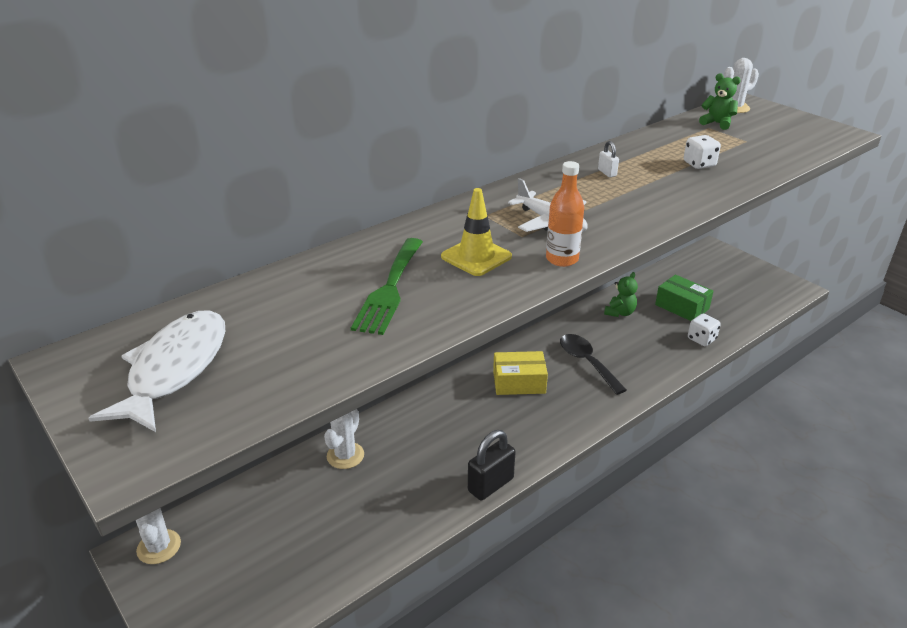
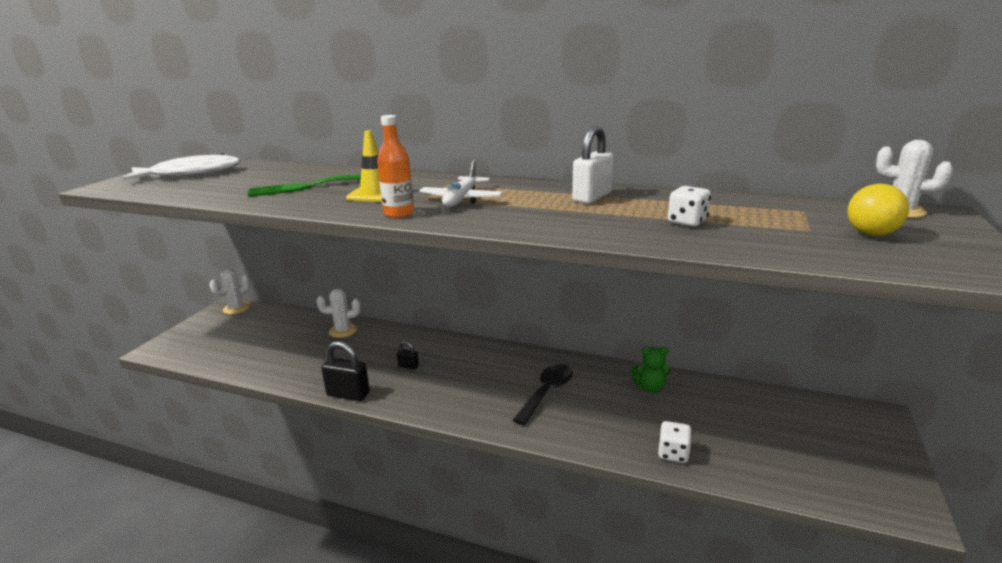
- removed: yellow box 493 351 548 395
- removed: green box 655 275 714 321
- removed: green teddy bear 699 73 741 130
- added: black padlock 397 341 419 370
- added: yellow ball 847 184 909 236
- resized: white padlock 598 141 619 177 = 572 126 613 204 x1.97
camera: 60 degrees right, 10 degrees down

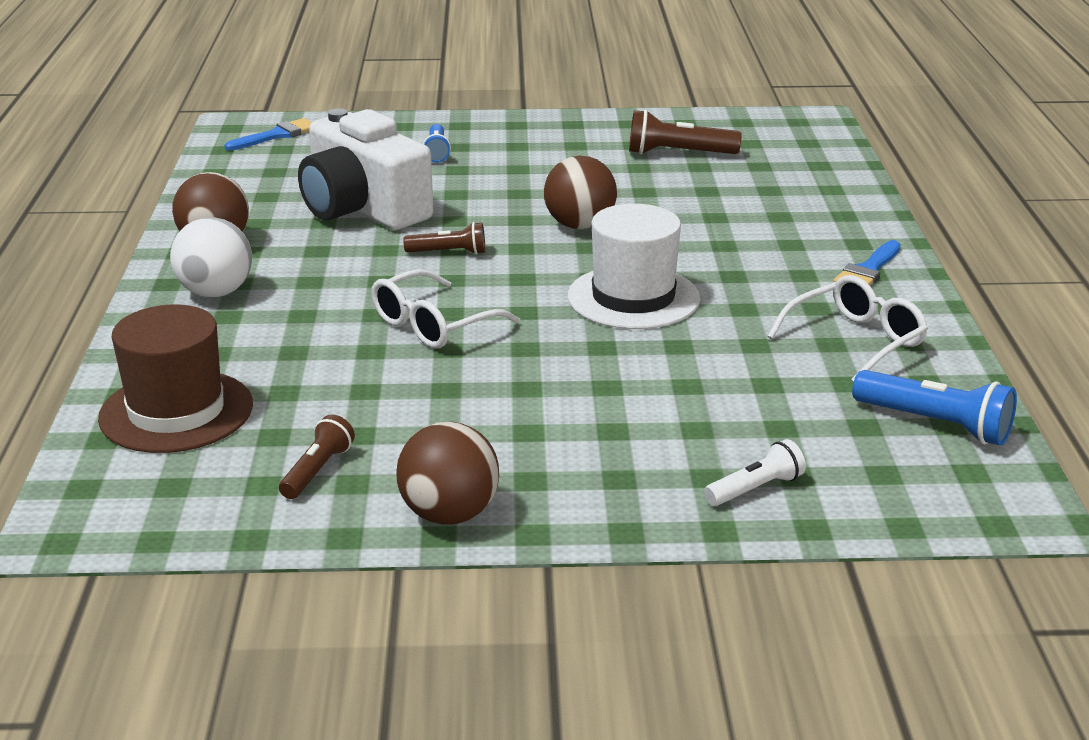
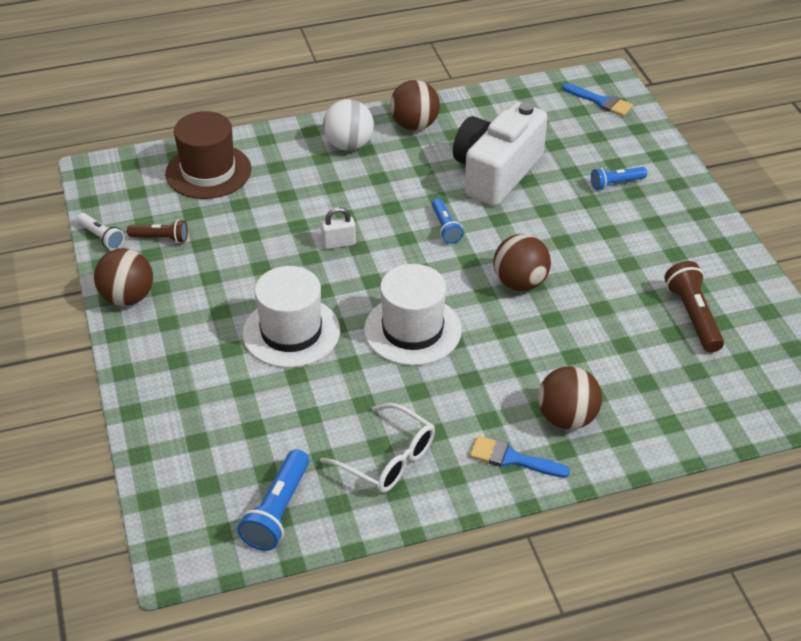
- added: white hat 242 266 340 368
- added: brown ball 538 366 602 430
- moved: white flashlight 704 439 806 506 to 77 213 125 250
- replaced: white glasses 371 269 520 349 to white padlock 321 207 356 249
- recoloured: brown flashlight 403 222 485 255 to blue flashlight 432 198 464 244
camera: 75 degrees right, 15 degrees up

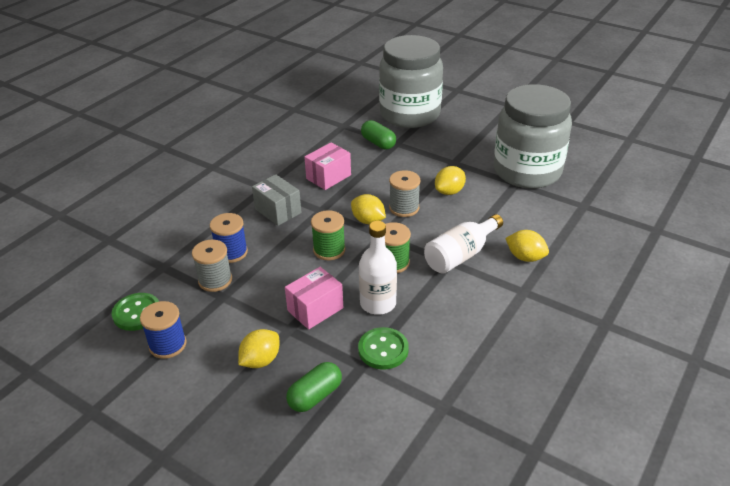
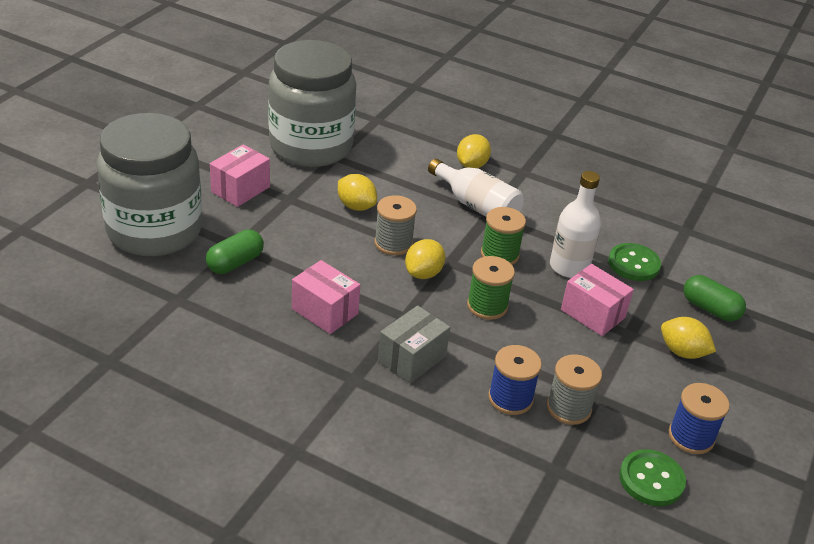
- added: pink box 210 144 270 207
camera: 100 degrees left, 0 degrees up

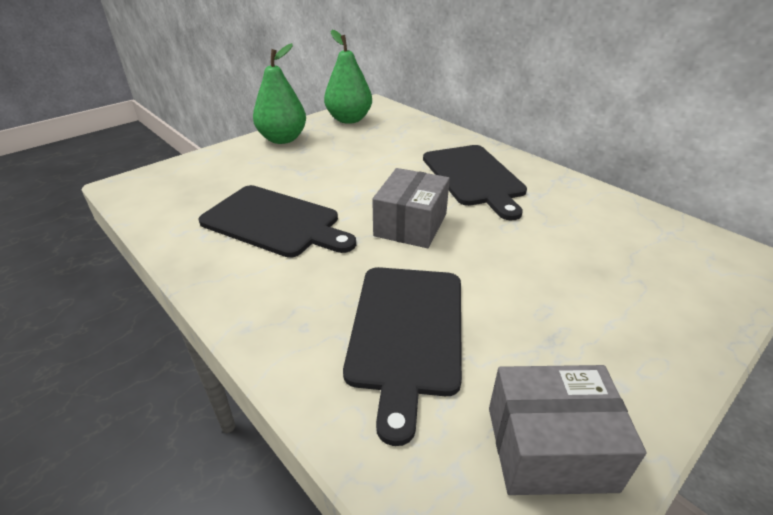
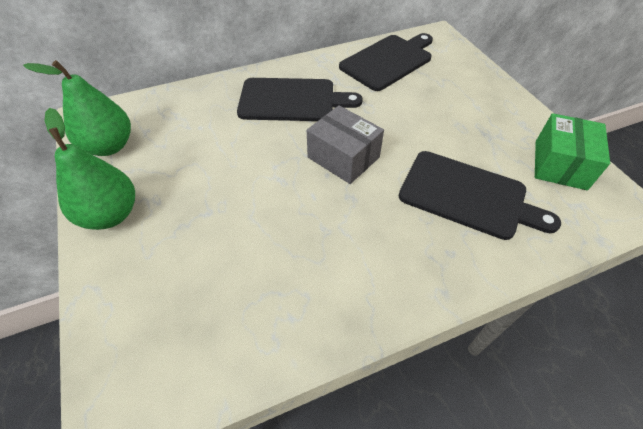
- moved: black cutting board 198 185 356 258 to 339 33 433 91
- recoloured: grey box 489 365 647 495 to green box 535 113 610 190
camera: 70 degrees left, 15 degrees up

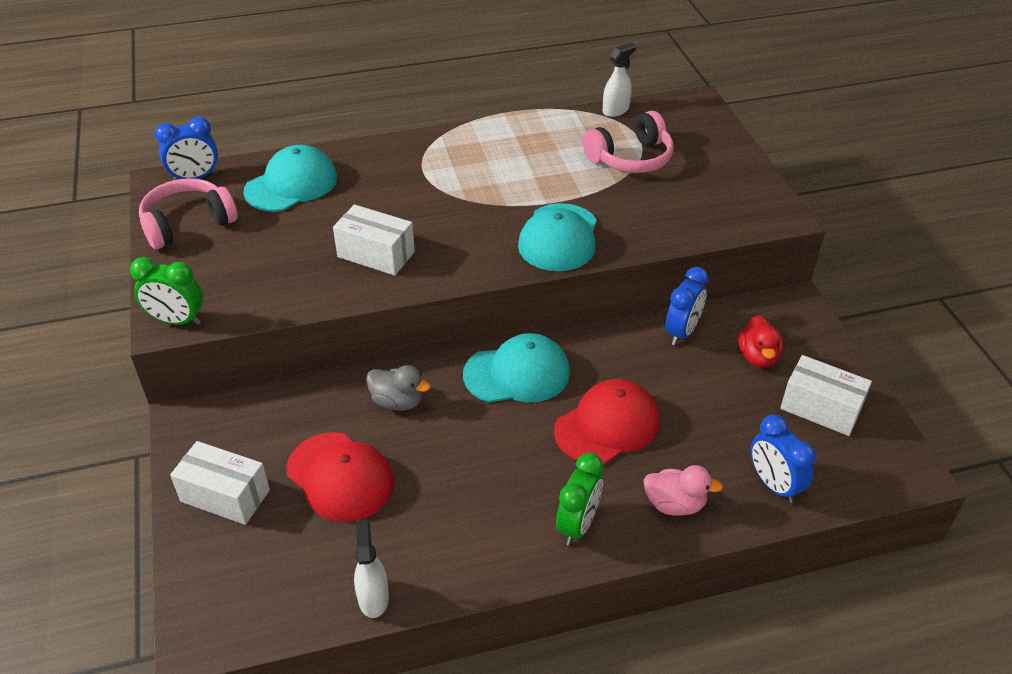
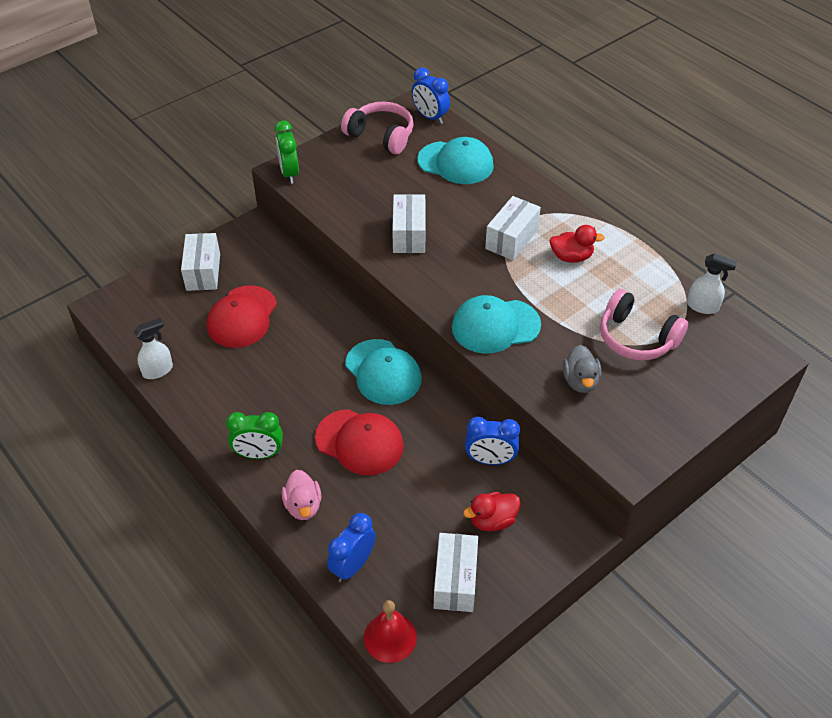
- added: red bell 364 600 417 663
- added: white box 485 196 541 260
- added: red duck 549 225 605 263
- moved: grey duck 366 365 430 411 to 563 345 601 393
camera: 65 degrees right, 5 degrees up

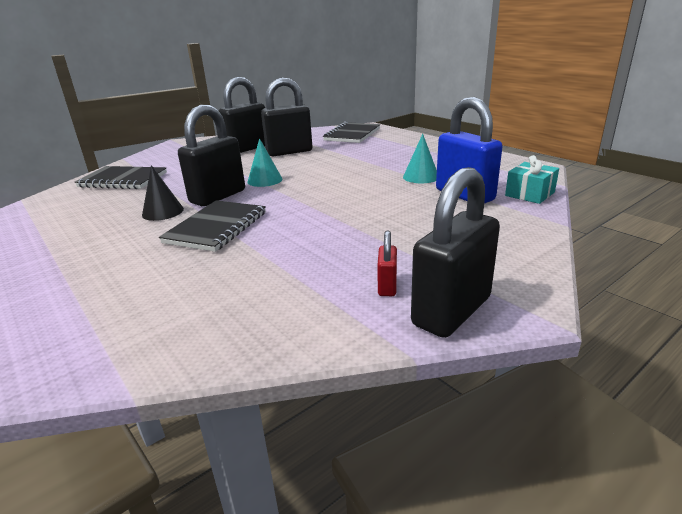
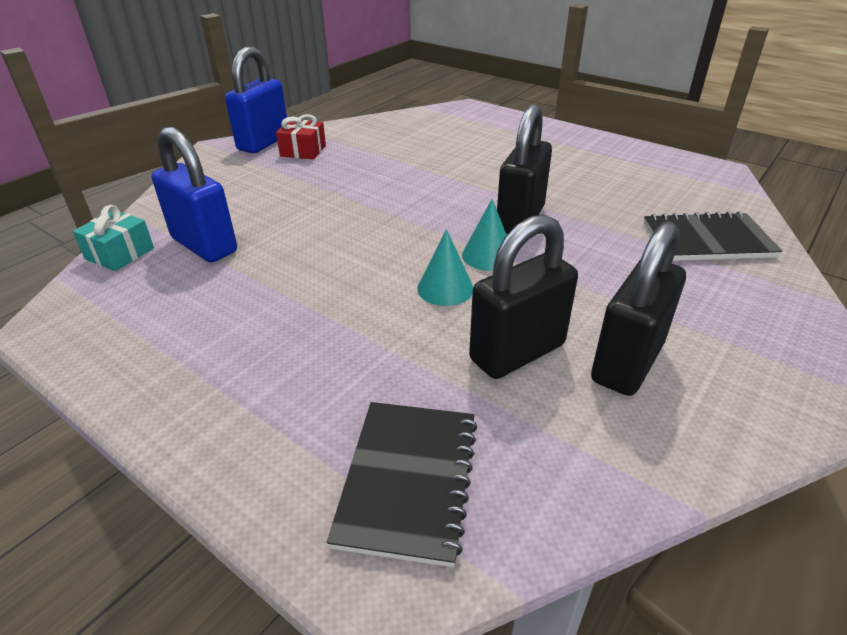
- removed: black cone 142 165 184 221
- removed: black notebook 159 200 266 252
- moved: turquoise cone 403 134 437 183 to 417 229 473 306
- replaced: red padlock 377 231 397 296 to red gift 276 114 326 159
- recoloured: black padlock 411 167 500 338 to blue padlock 225 47 287 153
camera: 165 degrees right, 10 degrees up

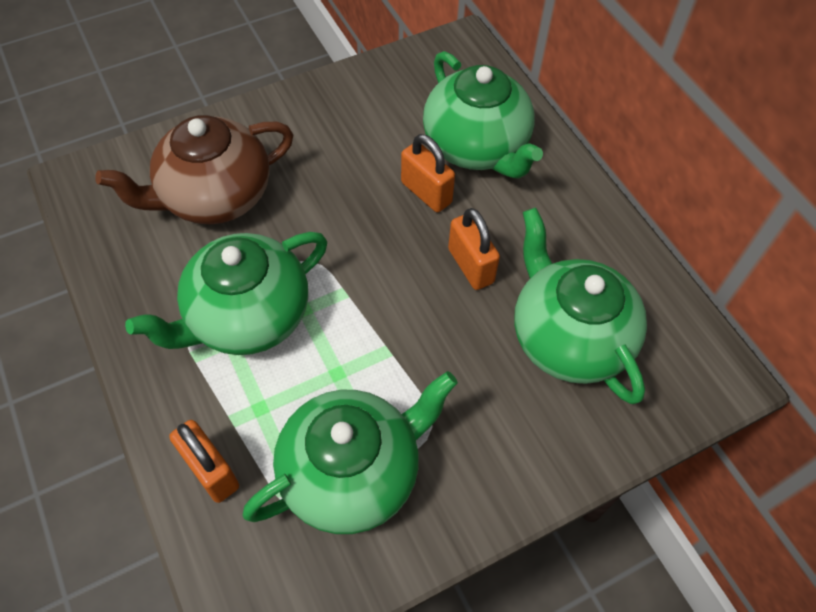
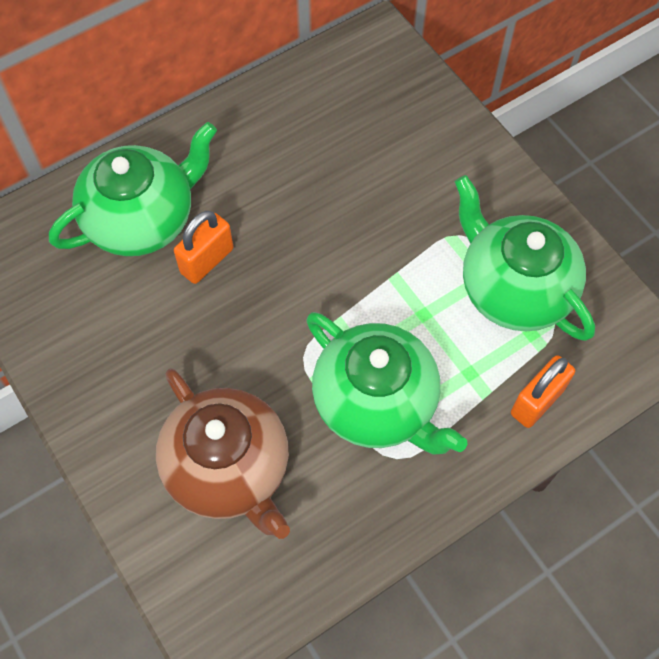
- removed: orange padlock 448 208 500 290
- removed: green teapot 514 208 647 404
camera: 95 degrees left, 5 degrees up

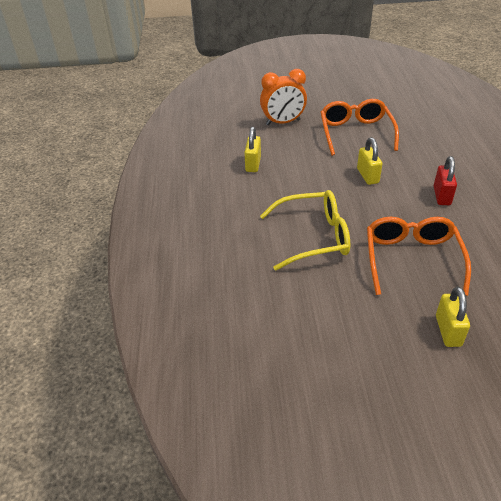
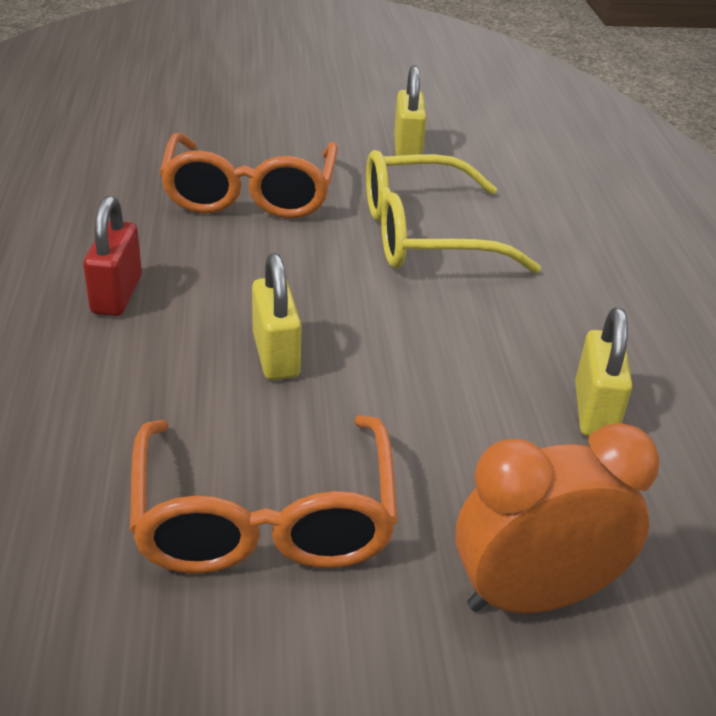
- moved: yellow padlock 436 287 470 347 to 394 66 427 156
camera: 175 degrees right, 5 degrees down

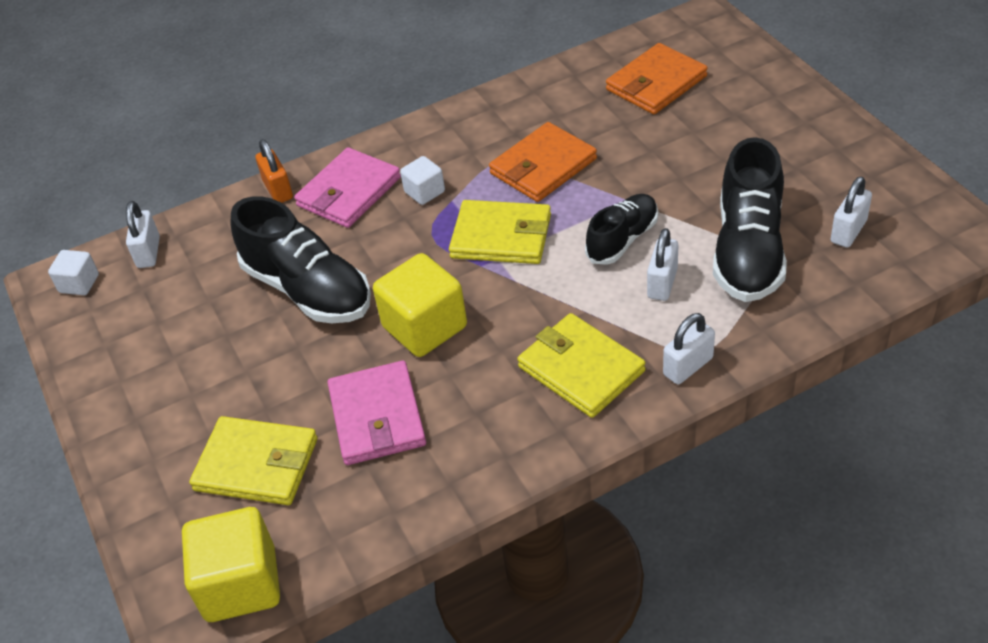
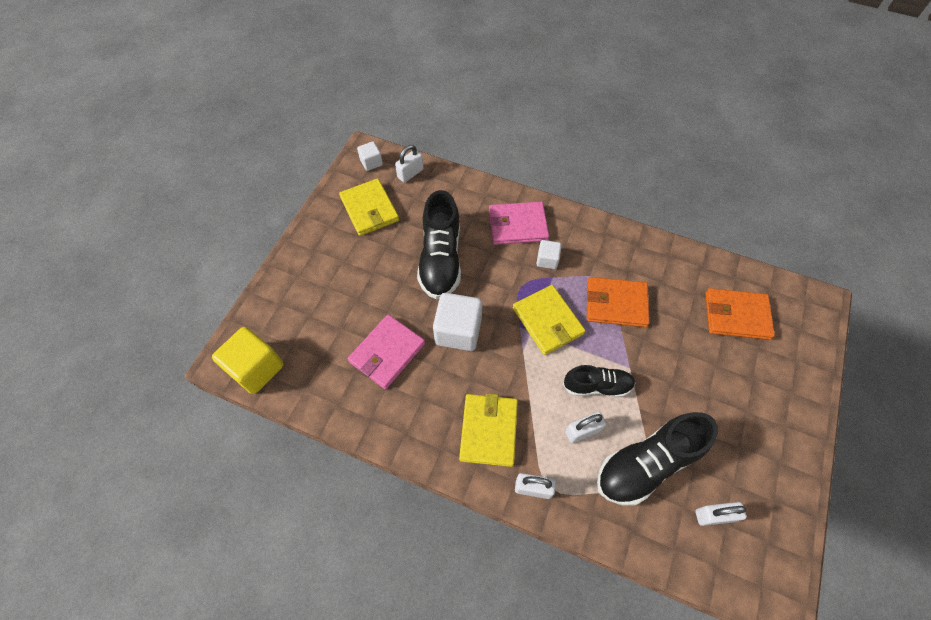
- removed: orange padlock 255 139 293 203
- moved: yellow wallet 189 416 317 505 to 339 178 399 236
- recoloured: yellow cube 373 253 467 357 to white cube 433 293 483 351
camera: 45 degrees right, 15 degrees up

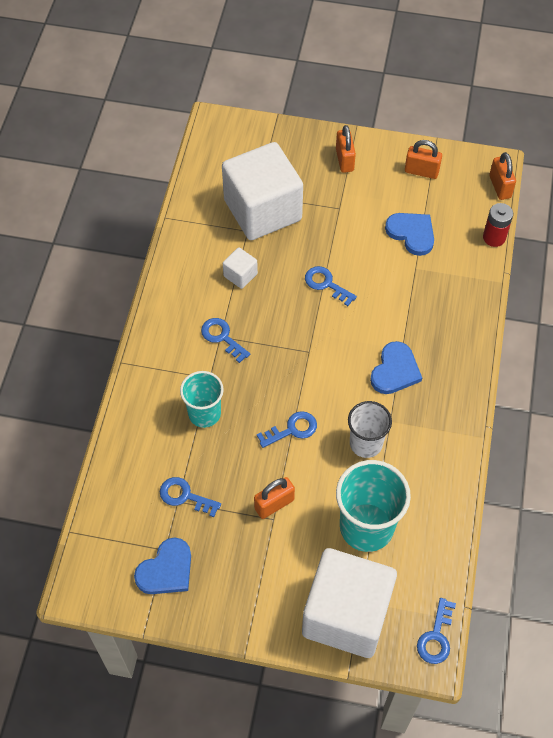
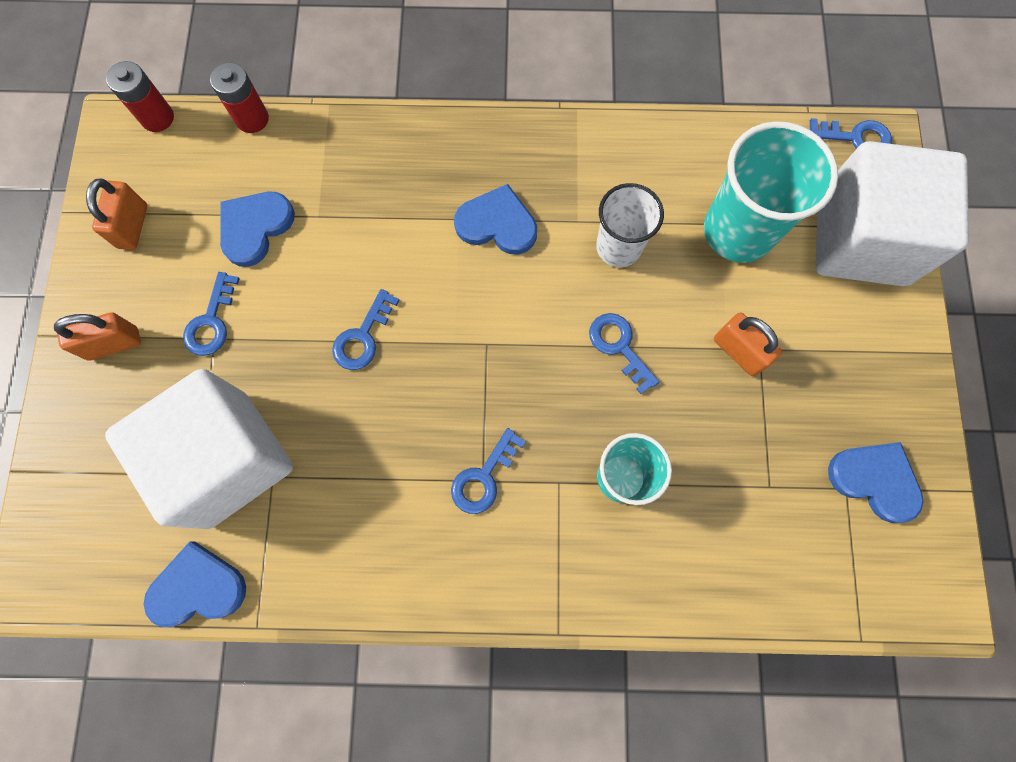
- removed: white cube 223 247 258 289
- added: blue heart 144 541 246 627
- moved: blue key 160 477 221 517 to 183 272 240 356
- replaced: orange padlock 489 152 516 200 to red battery 106 61 174 132
camera: 100 degrees left, 15 degrees up

